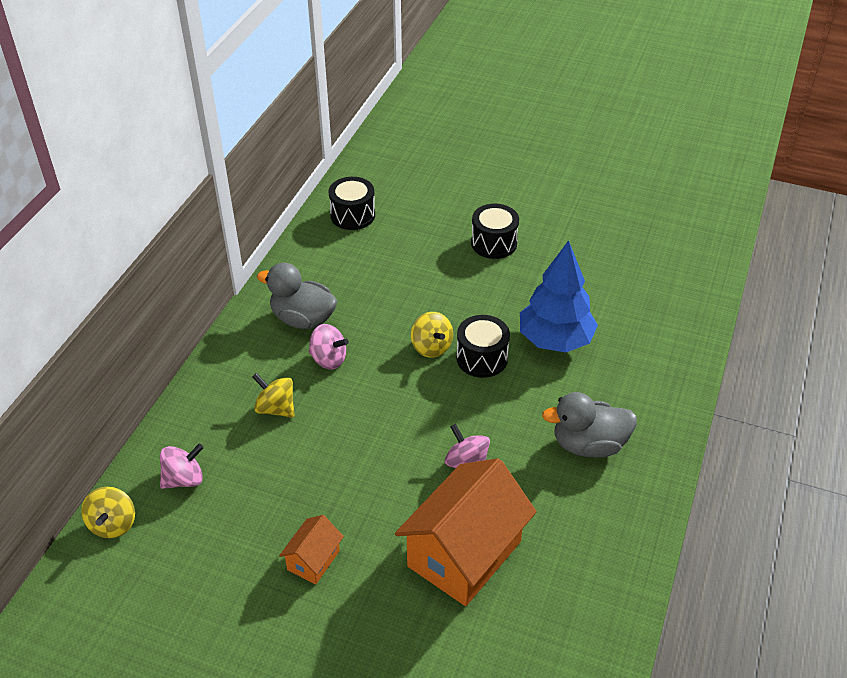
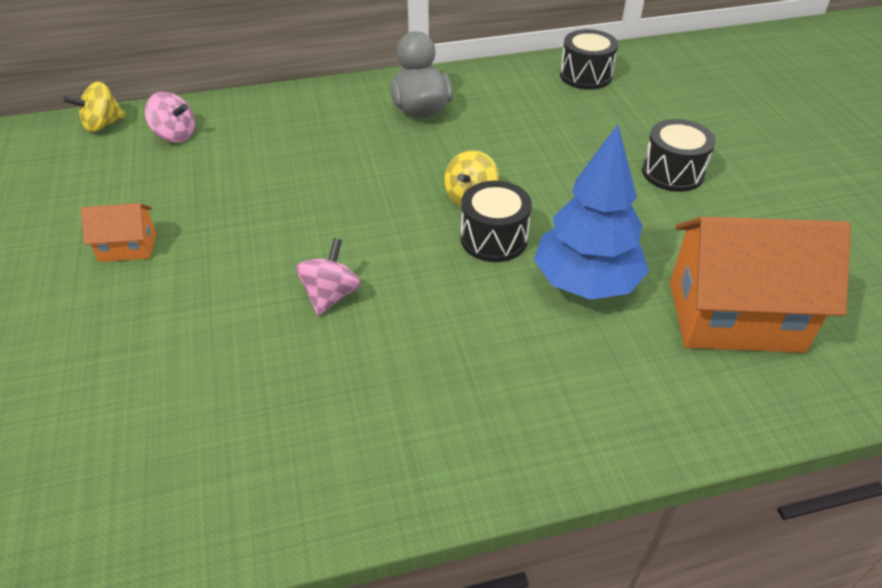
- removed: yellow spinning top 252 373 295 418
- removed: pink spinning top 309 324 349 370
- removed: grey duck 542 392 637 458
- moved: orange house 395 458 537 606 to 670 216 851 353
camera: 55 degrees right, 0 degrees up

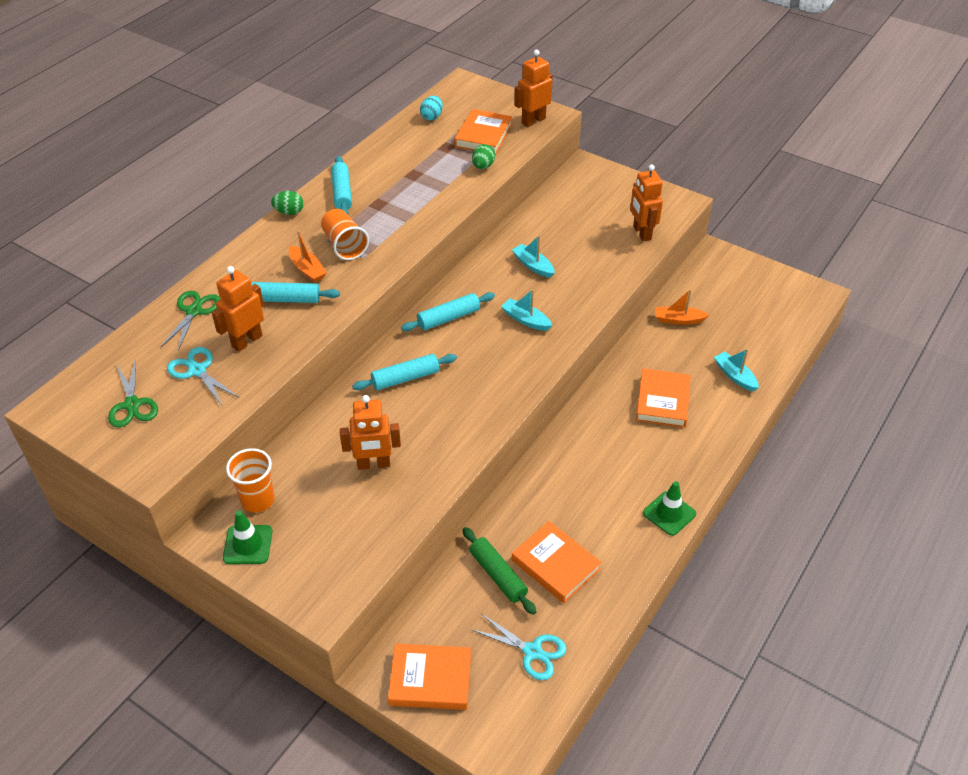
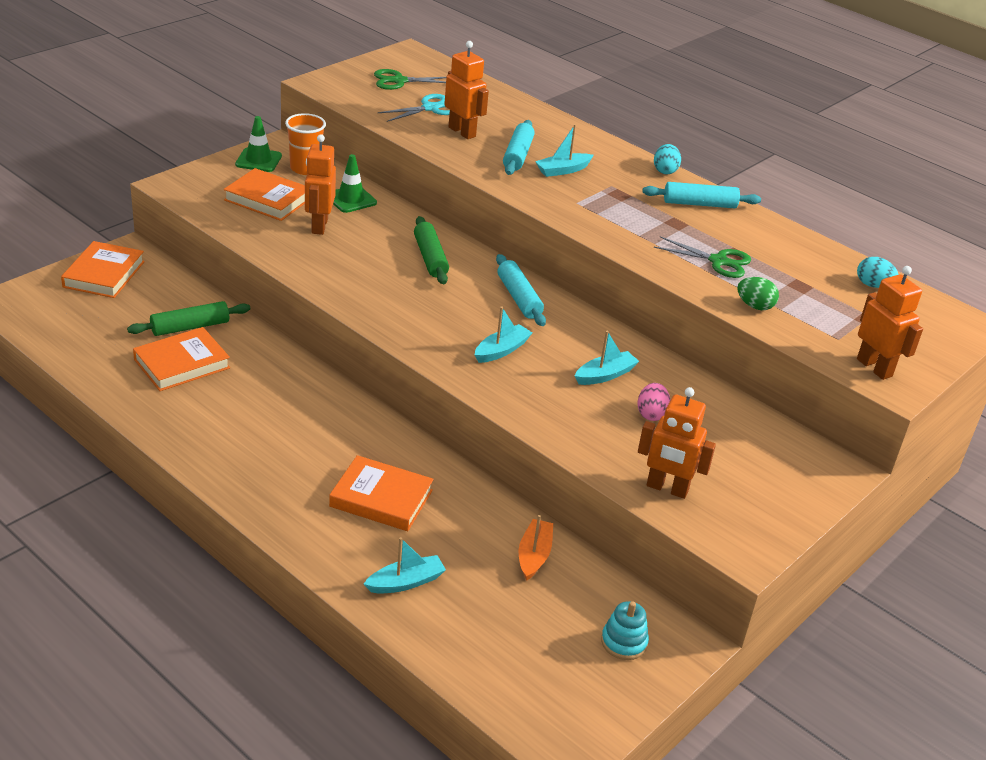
- removed: orange cup 321 209 369 260
- removed: turquoise scissors 471 613 566 680
- added: turquoise stacking toy 601 601 649 660
- added: pink egg 637 383 670 421
- moved: green scissors 161 291 220 351 to 654 236 751 278
- moved: orange book 455 109 512 155 to 224 168 305 221
- moved: green traffic cone 643 481 696 536 to 333 154 377 213
- recoloured: green egg 271 191 304 215 to turquoise egg 654 144 681 174
- recoloured: orange boat 289 231 327 283 to turquoise boat 535 124 594 177
- recoloured: turquoise rolling pin 352 354 457 390 to green rolling pin 414 216 449 284
- turned: orange robot 630 164 663 242 = 638 387 716 499 150 degrees counterclockwise
camera: 95 degrees right, 10 degrees down

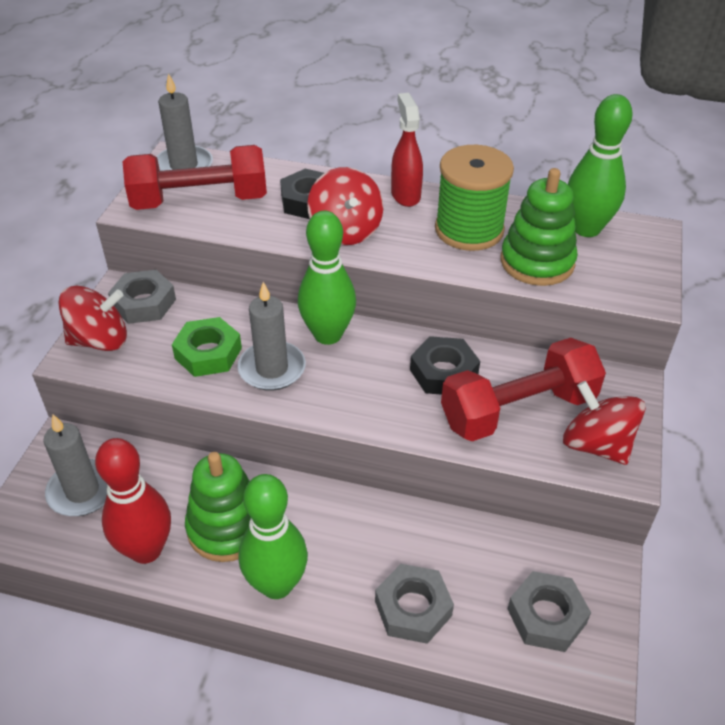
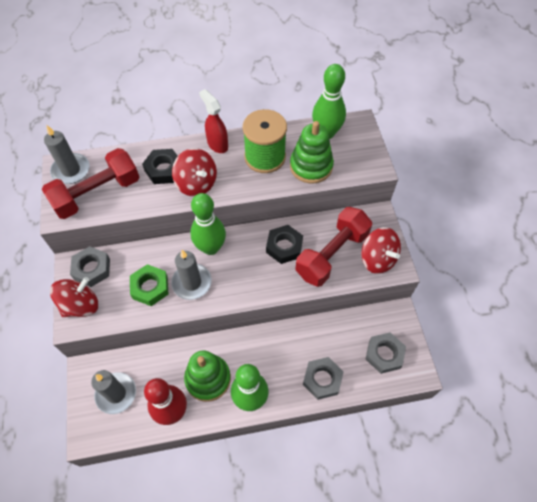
- turned: red spinning top 563 381 646 465 = 361 227 401 274 150 degrees counterclockwise
camera: 25 degrees left, 15 degrees up

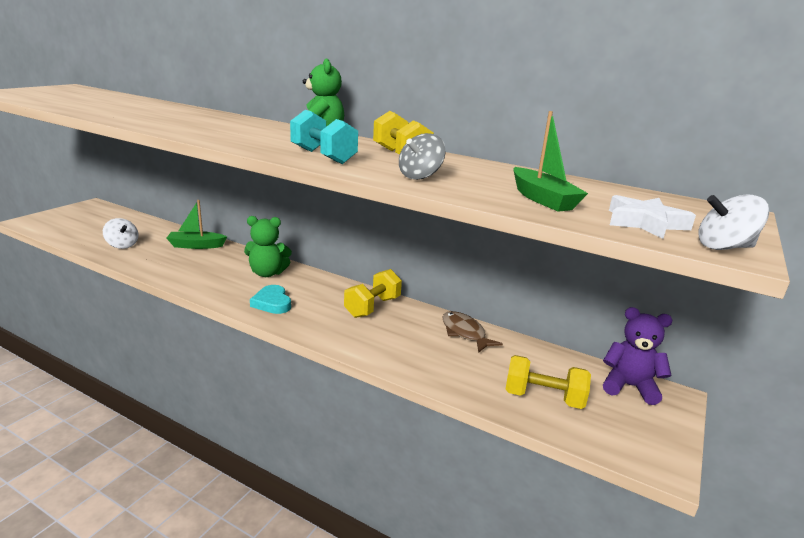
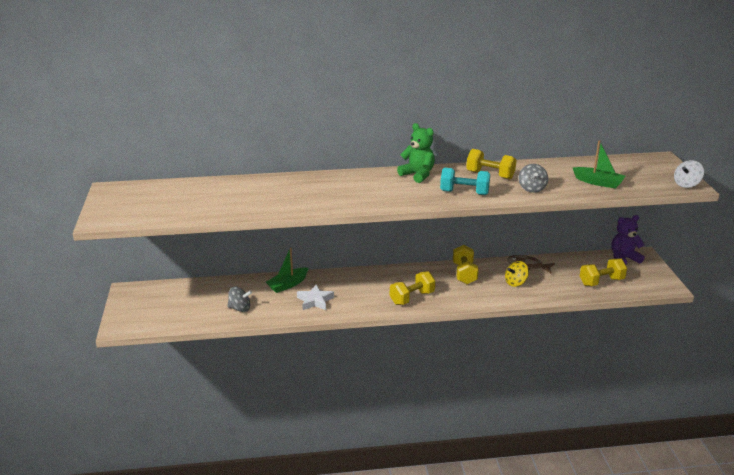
- removed: green teddy bear 244 216 292 277
- added: yellow spinning top 505 261 529 287
- moved: white star 609 195 696 239 to 297 285 334 310
- replaced: turquoise heart 250 285 291 314 to yellow dumbbell 390 271 435 305
- recoloured: white spinning top 103 218 138 249 to grey spinning top 227 287 252 312
camera: 35 degrees left, 5 degrees up

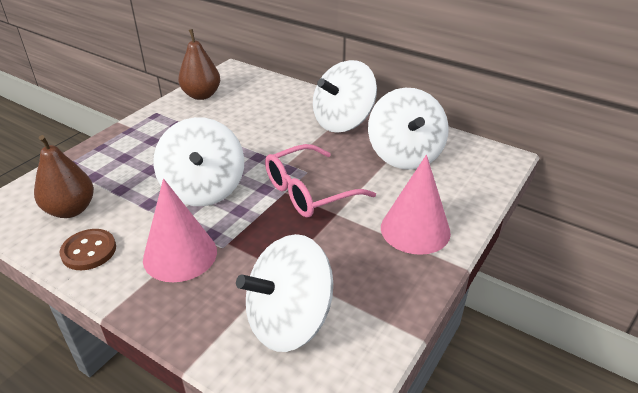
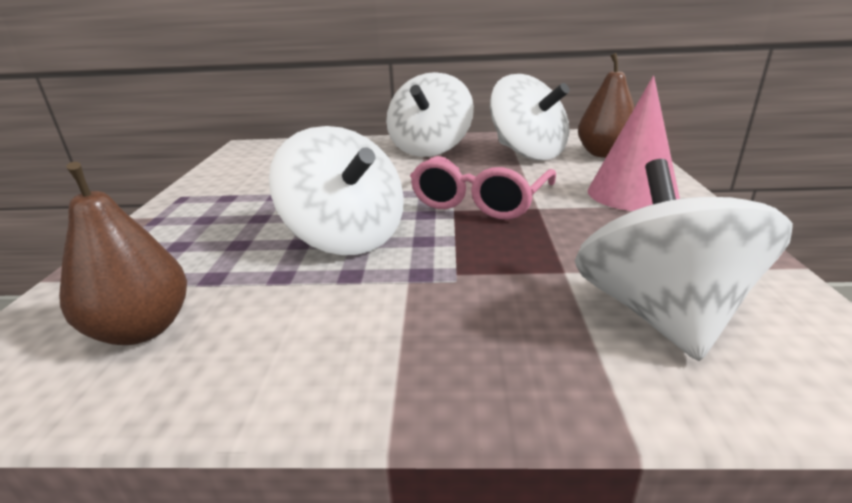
- removed: brown button 60 229 116 270
- removed: pink cone 143 179 217 282
- moved: brown pear 178 29 220 100 to 578 53 635 158
- turned: white spinning top 236 234 333 352 = 575 159 793 361 150 degrees clockwise
camera: 30 degrees left, 10 degrees down

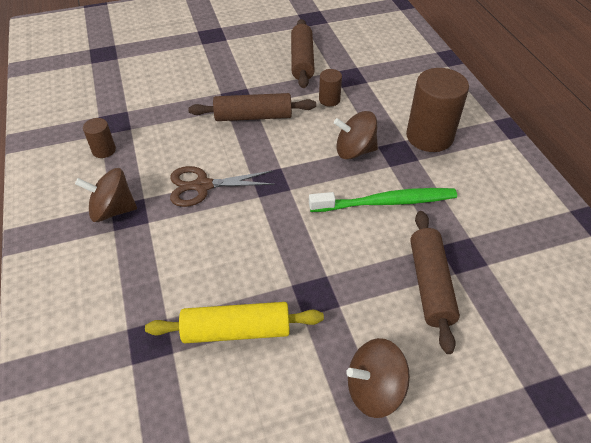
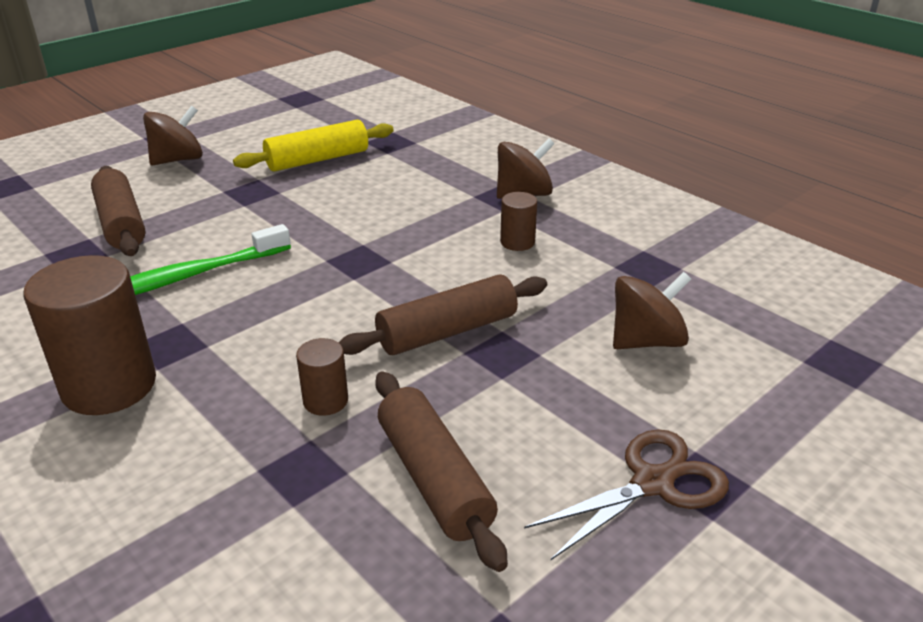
- moved: brown cylinder 83 118 116 158 to 500 192 537 251
- moved: brown scissors 170 166 275 207 to 524 429 729 560
- moved: brown spinning top 334 111 378 160 to 613 272 691 349
camera: 155 degrees right, 15 degrees down

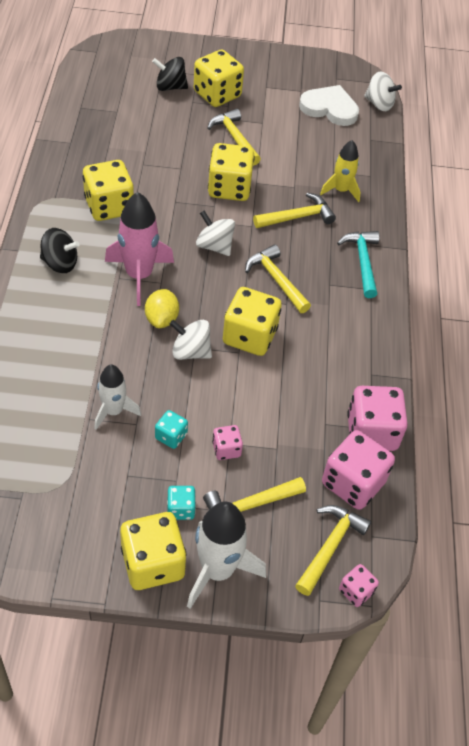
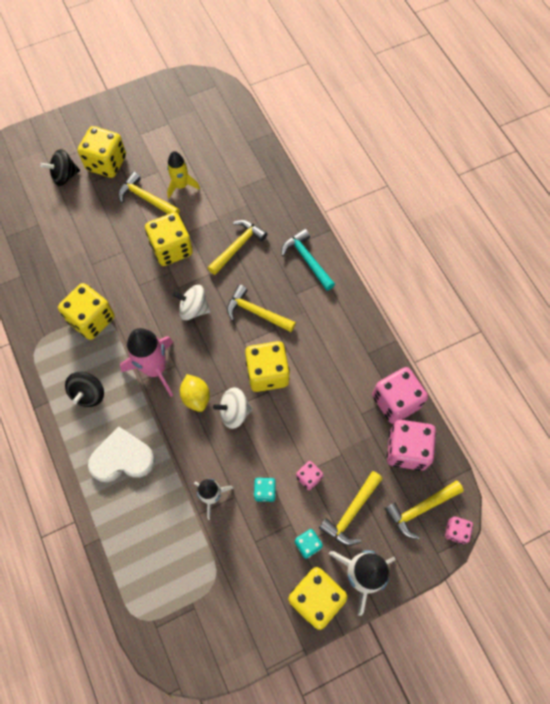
- removed: white spinning top 364 72 402 111
- moved: white heart 299 85 359 126 to 88 426 155 482
- moved: yellow rocket 320 140 361 202 to 167 151 200 199
- turned: black spinning top 40 228 80 273 = 65 372 104 407 120 degrees clockwise
- turned: yellow hammer 295 505 371 596 = 385 481 464 539 120 degrees counterclockwise
camera: 25 degrees left, 15 degrees up

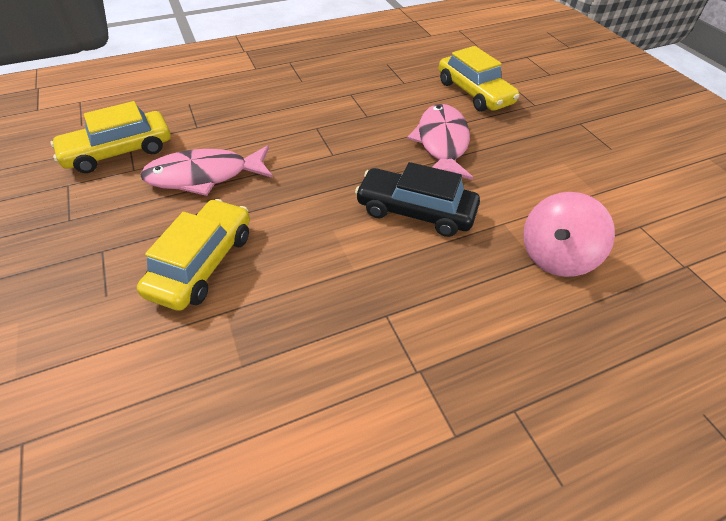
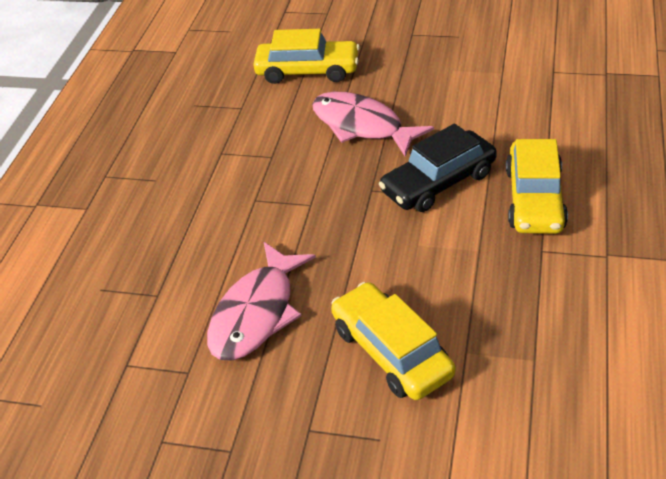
- removed: pink spinning top 523 192 615 277
- moved: yellow car 50 101 171 173 to 506 139 568 234
camera: 50 degrees left, 5 degrees down

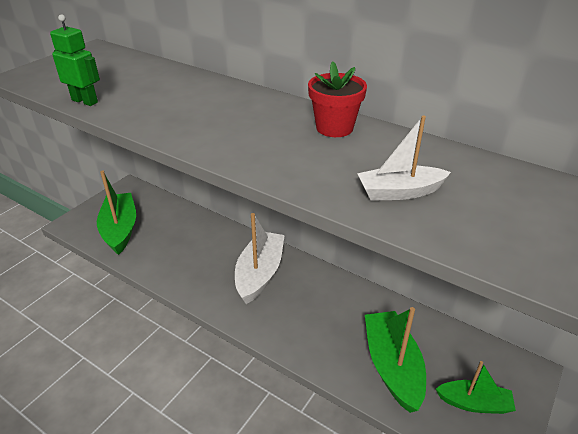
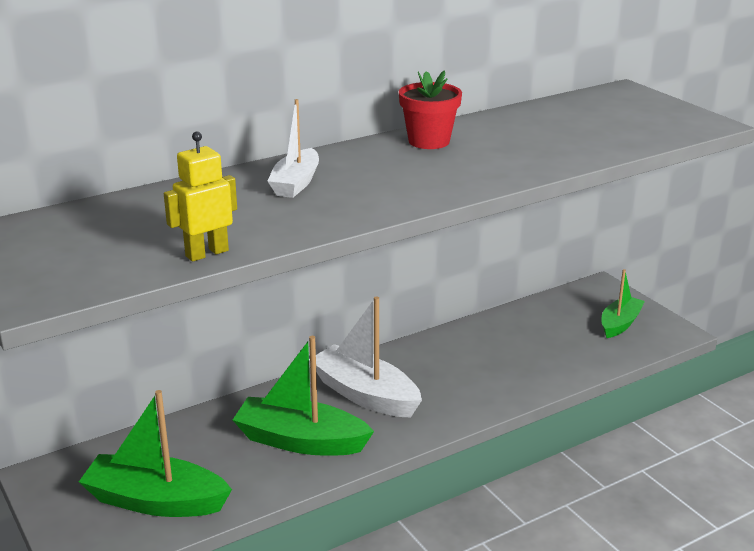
- moved: white boat 357 116 451 201 to 267 99 319 198
- moved: green boat 365 307 426 413 to 233 336 374 456
- recoloured: green robot 50 14 100 106 to yellow robot 164 131 237 262
camera: 65 degrees left, 10 degrees down

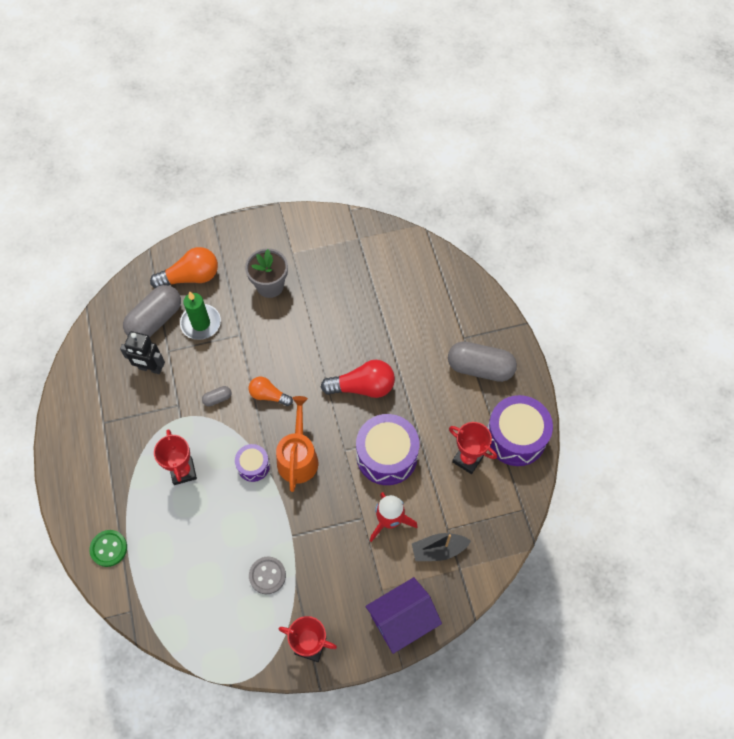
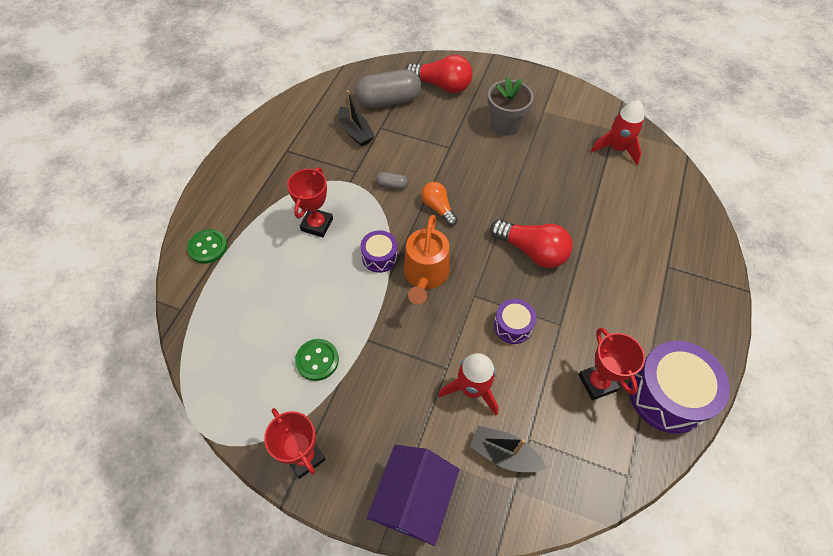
- removed: green candle 180 291 221 340
- removed: grey capsule 448 341 517 382
- added: red rocket 591 100 644 165
- replaced: black robot 120 331 165 374 to black boat 338 90 375 146
- recoloured: orange light bulb 150 247 218 288 to red light bulb 405 55 473 93
- recoloured: grey button 249 557 286 594 to green button 295 339 339 381
- turned: orange watering can 276 396 318 492 = 404 215 450 304 150 degrees clockwise
- turned: purple house 366 577 442 654 = 367 445 459 546 75 degrees counterclockwise
- resized: purple drum 356 414 420 485 = 494 299 536 344 x0.53
camera: 35 degrees right, 5 degrees down

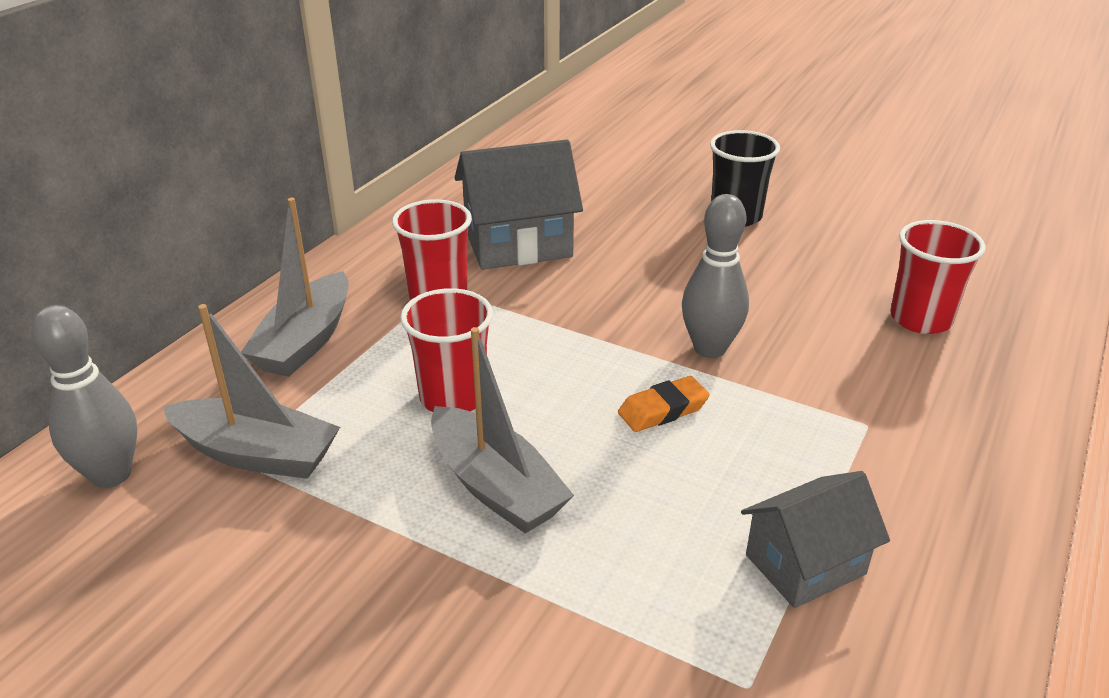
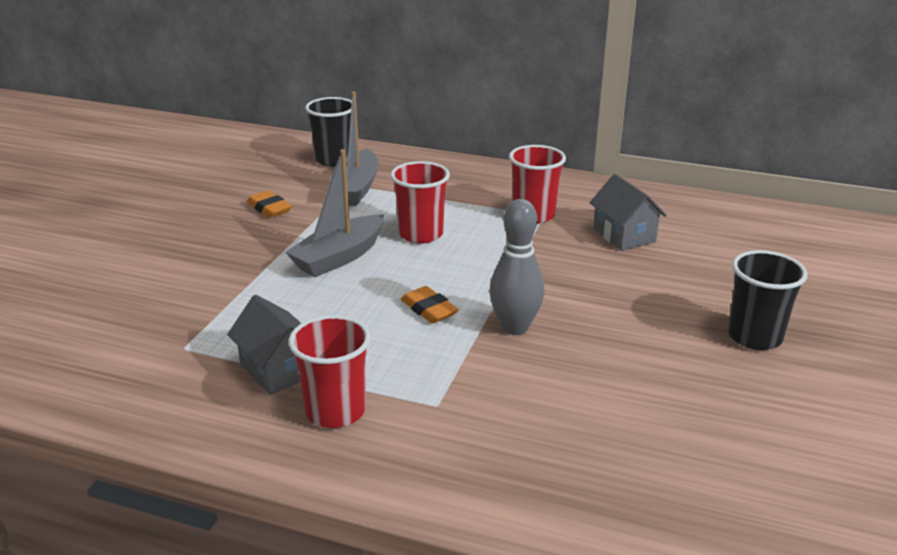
- removed: grey boat 241 198 349 377
- added: orange eraser 247 191 292 218
- moved: red cup 890 220 986 334 to 289 315 371 428
- replaced: grey bowling pin 31 305 137 488 to black cup 305 97 352 167
- resized: grey house 455 140 583 270 = 590 174 667 251 x0.65
camera: 80 degrees right, 5 degrees down

